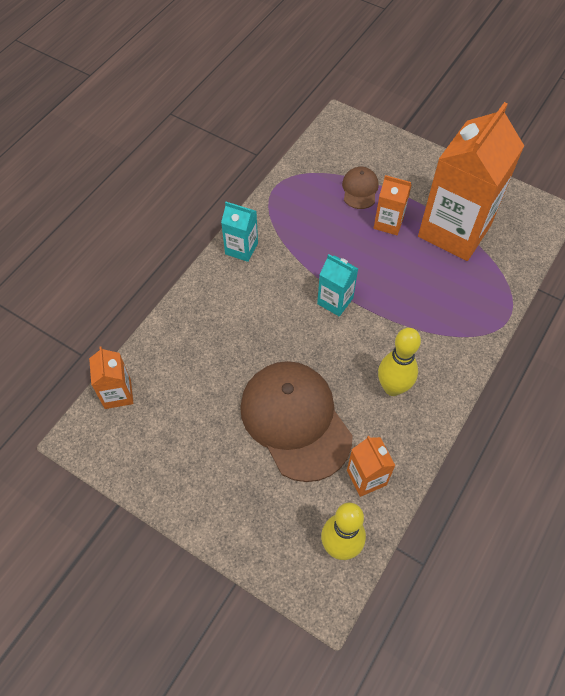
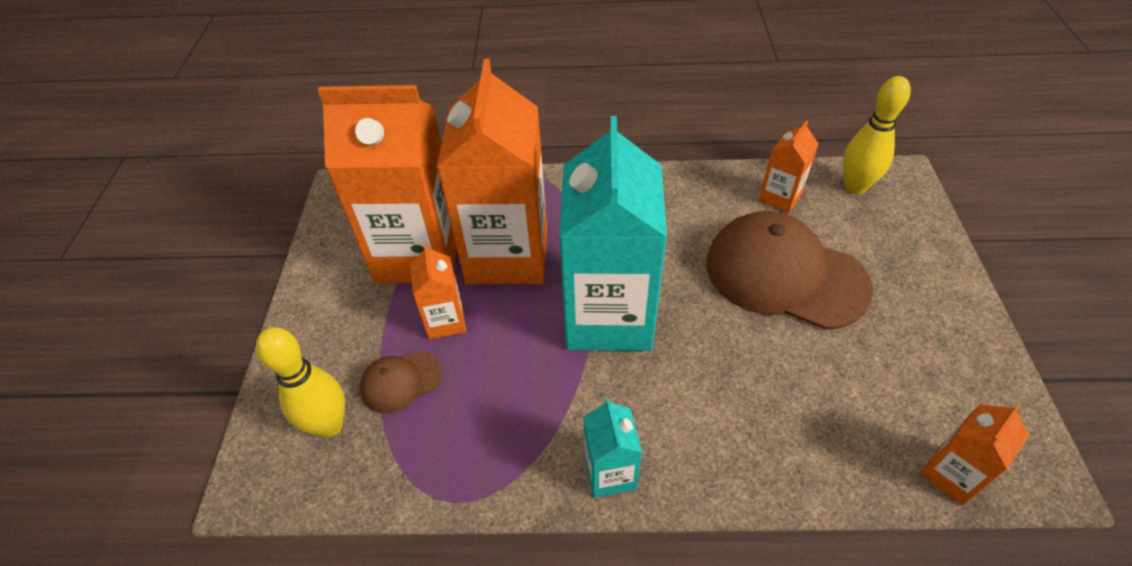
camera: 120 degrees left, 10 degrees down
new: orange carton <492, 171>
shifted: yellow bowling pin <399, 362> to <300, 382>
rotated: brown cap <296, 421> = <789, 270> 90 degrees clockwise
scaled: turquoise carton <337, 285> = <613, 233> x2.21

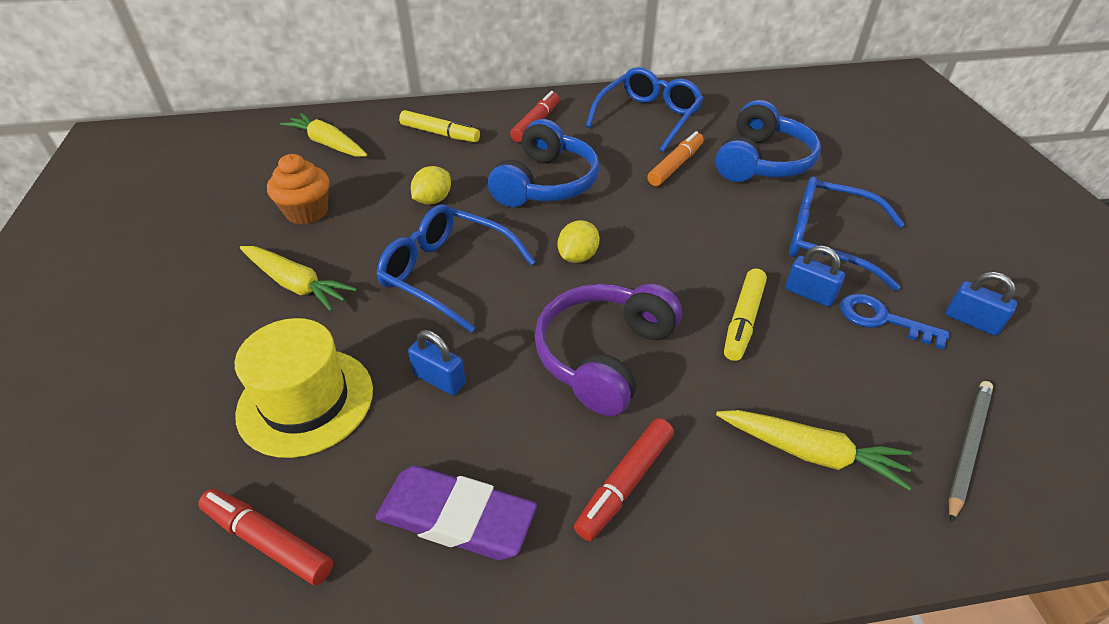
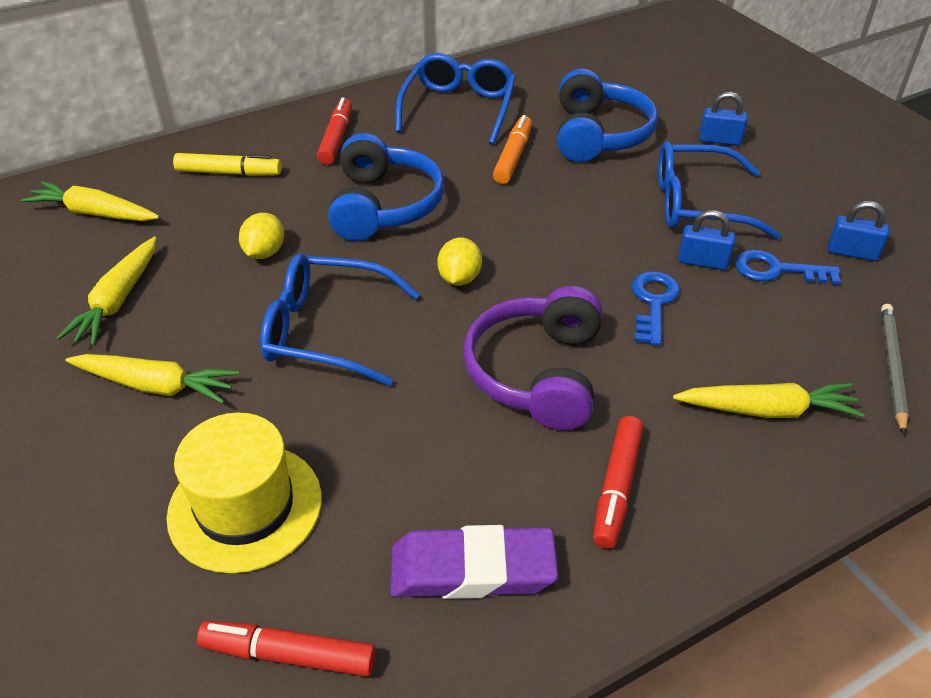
camera: 20 degrees left, 0 degrees up
shifted: blue padlock <437, 362> to <723, 119>
swapped: orange cupcake <298, 189> to yellow carrot <106, 291>; yellow marker <745, 315> to blue key <656, 308>

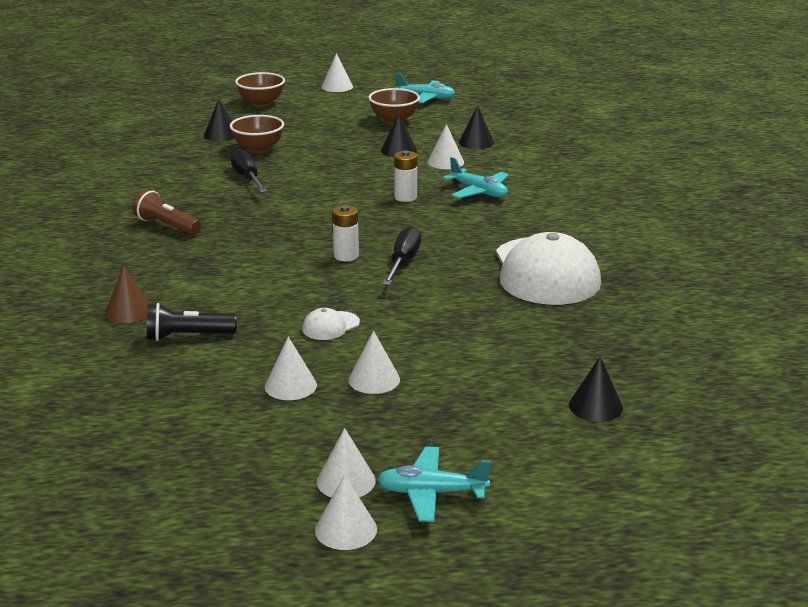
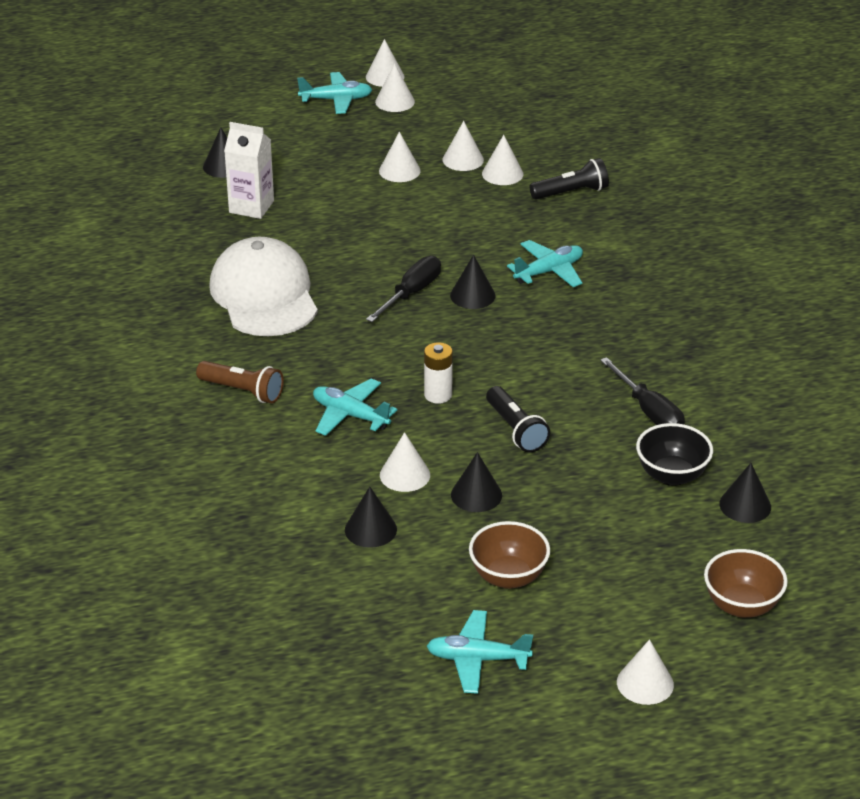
camera: 170 degrees right, 10 degrees up
gone: brown cone <127, 294>; white cap <331, 324>
new: white carton <249, 170>; white cone <503, 160>; black flashlight <518, 419>; turquoise plane <545, 263>
shifted: brown flashlight <166, 212> to <240, 382>
swapped: white battery <345, 233> to black cone <473, 282>
repainted: brown bowl <257, 134> to black bowl <674, 454>
rotated: black screwdriver <402, 255> = <403, 289> 150 degrees counterclockwise

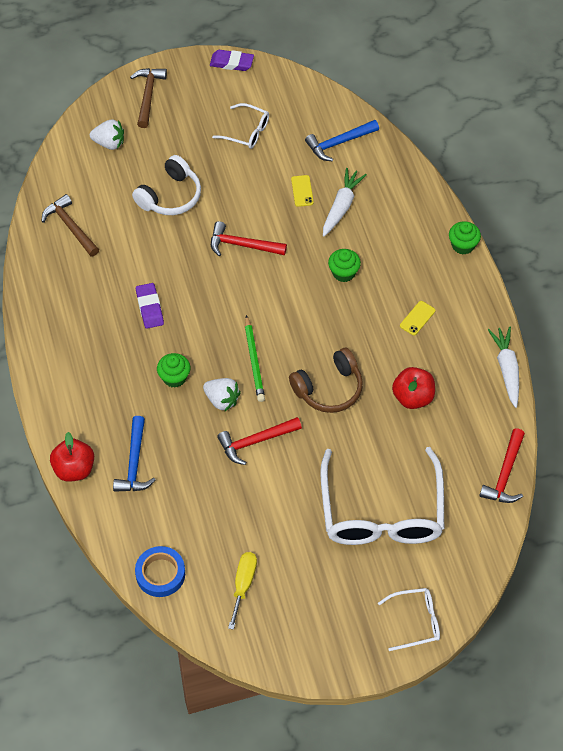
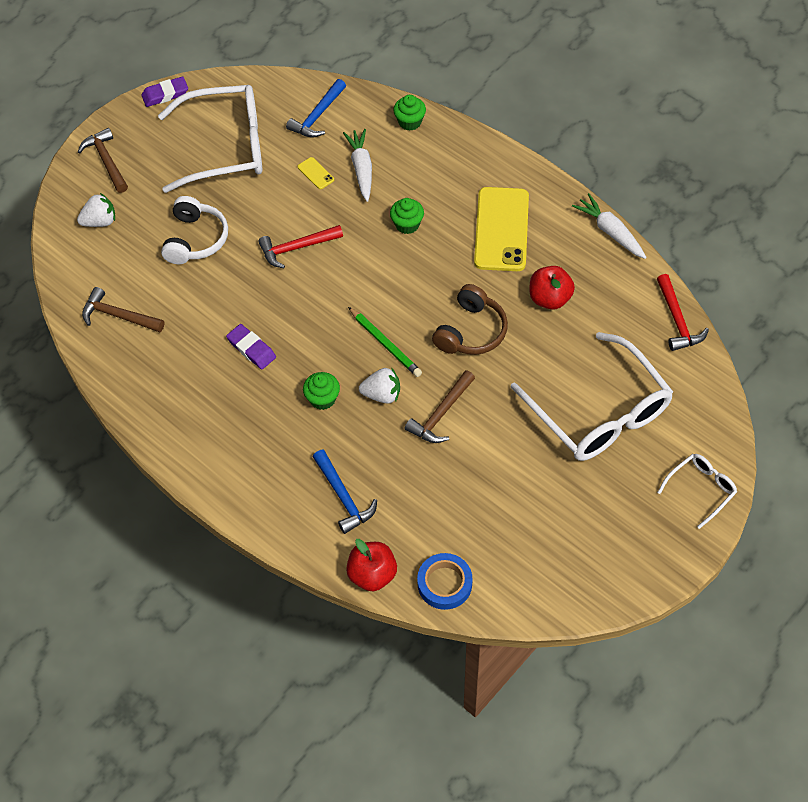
camera: 30 degrees left, 0 degrees up
gone: yellow screwdriver <242, 591>
shifted: red apple <72, 457> to <371, 565>; green cupcake <465, 238> to <409, 113>
repainted: red hammer <259, 441> to brown hammer <440, 406>
scaled: white glasses <240, 126> = <210, 139> x2.15; yellow phone <417, 318> = <501, 229> x2.50

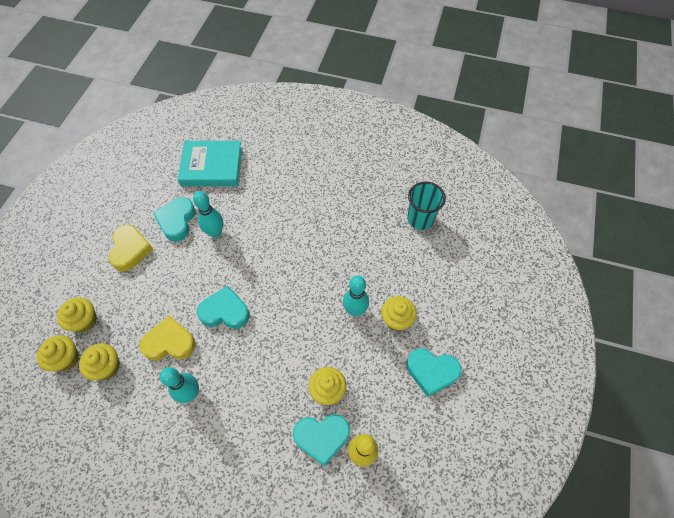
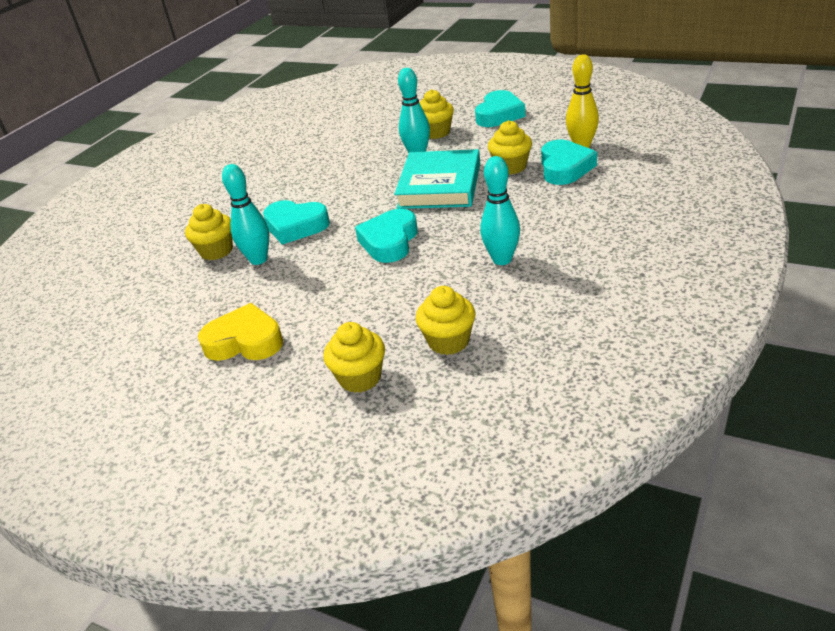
camera: 75 degrees left, 25 degrees down
gone: yellow heart <167, 338>; turquoise cup <426, 205>
shifted: yellow cupcake <57, 353> to <209, 232>; turquoise heart <174, 219> to <296, 222>; turquoise book <209, 163> to <437, 179>

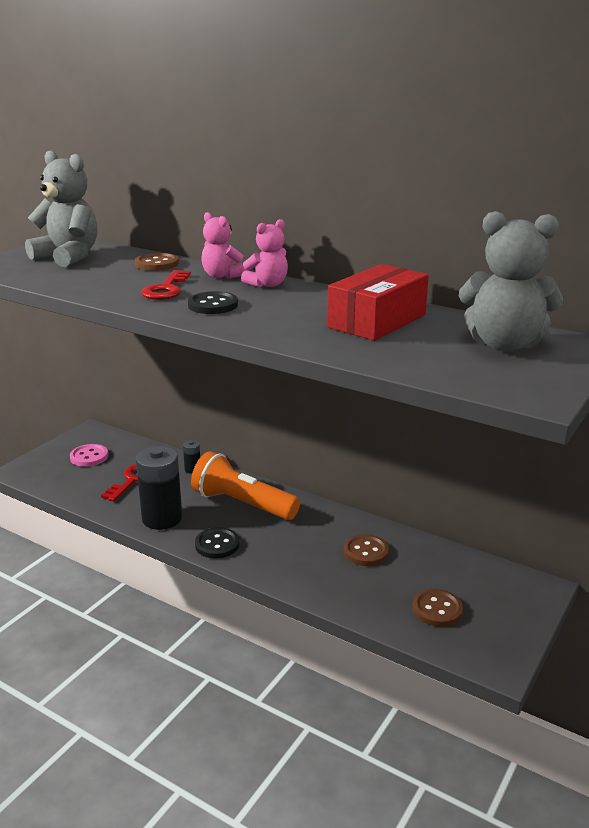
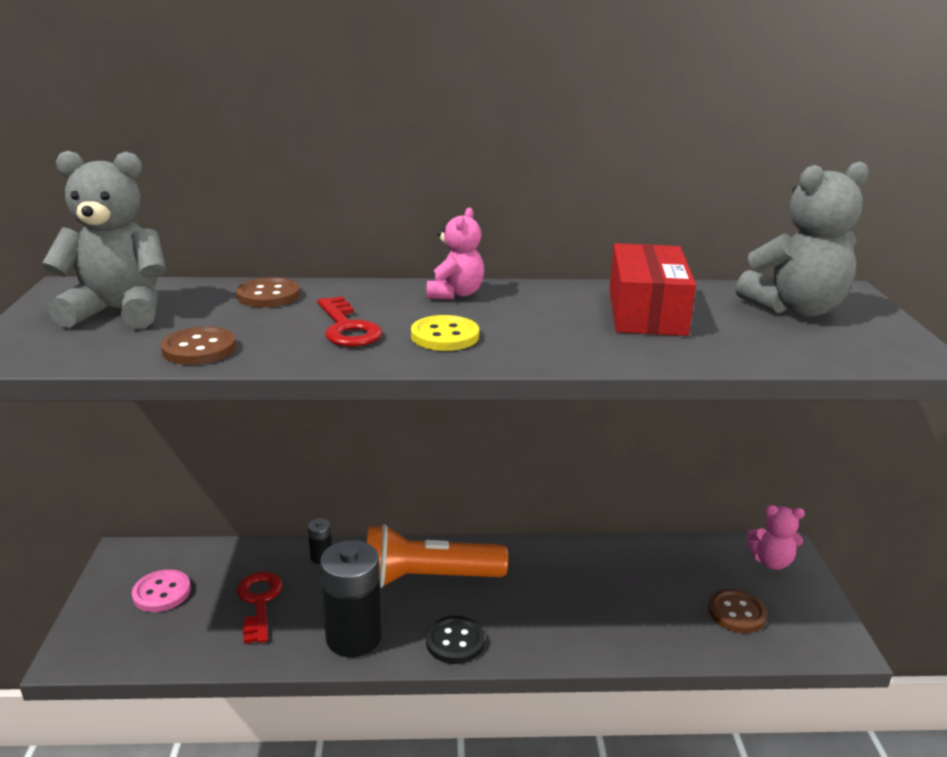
camera: 35 degrees left, 0 degrees up
shifted: pink teddy bear <224, 245> to <776, 537>; brown button <366, 550> to <198, 345>
repainted: black button <213, 302> to yellow button <445, 333>

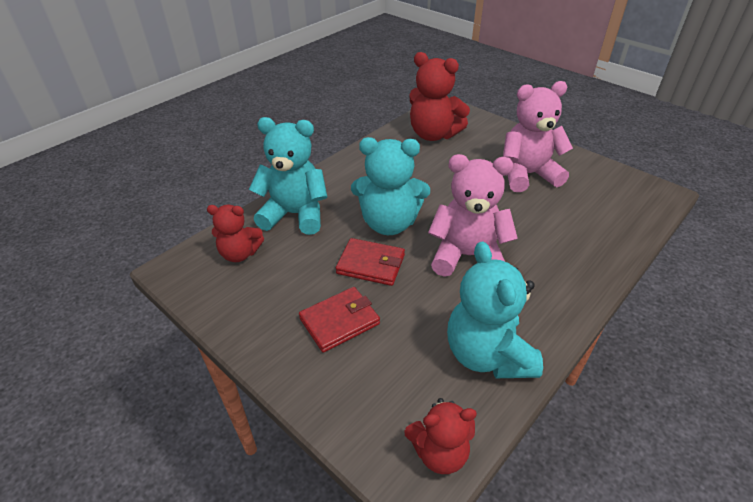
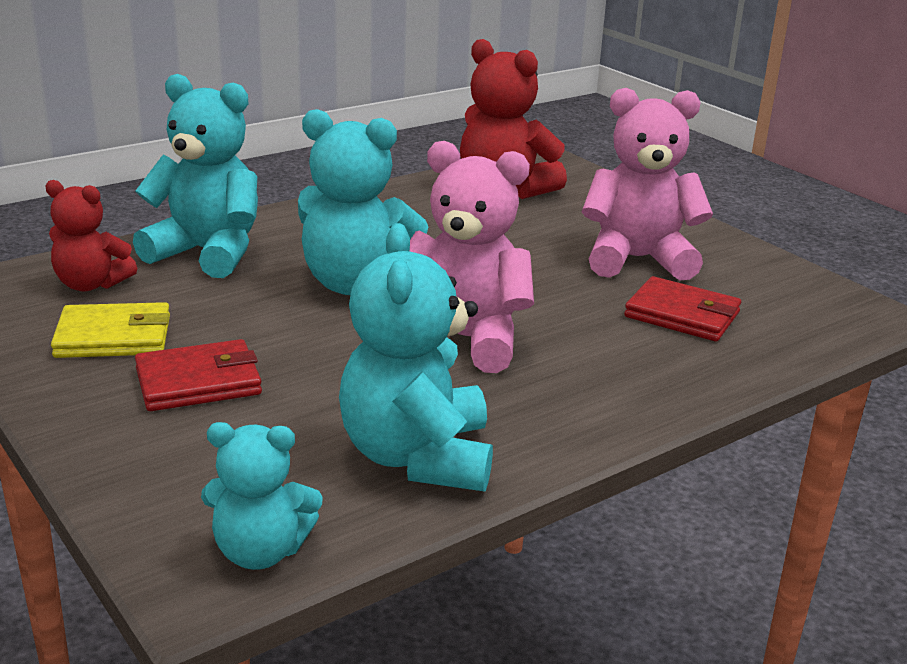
camera: 10 degrees right, 15 degrees down
new: yellow wallet <110, 330>
shifted: red wallet <370, 262> to <682, 308>
repainted: red teddy bear <440, 436> to turquoise teddy bear <262, 496>

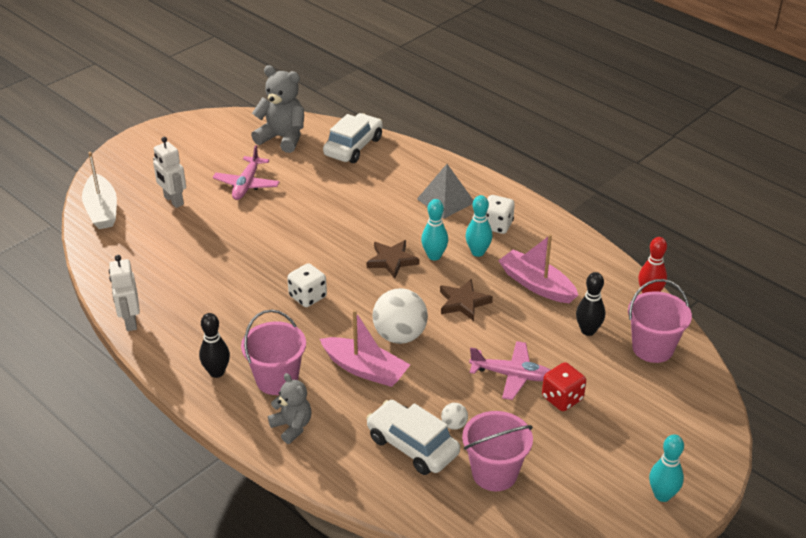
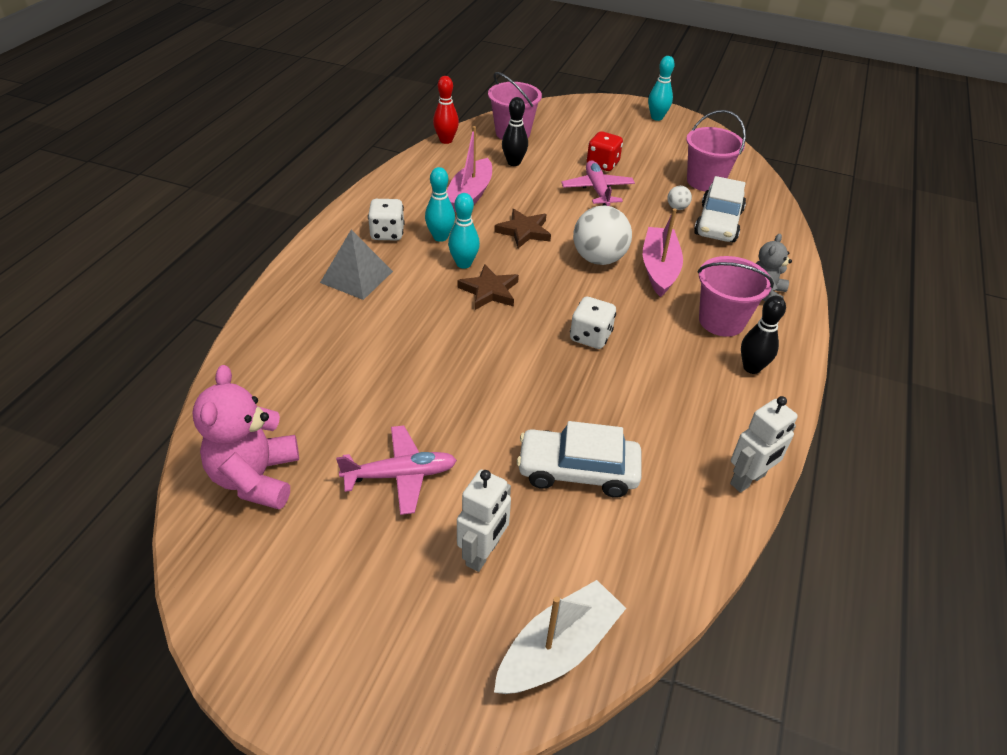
camera: 115 degrees left, 5 degrees up
shifted: white car <353, 138> to <579, 459>
repainted: grey teddy bear <277, 109> to pink teddy bear <245, 437>

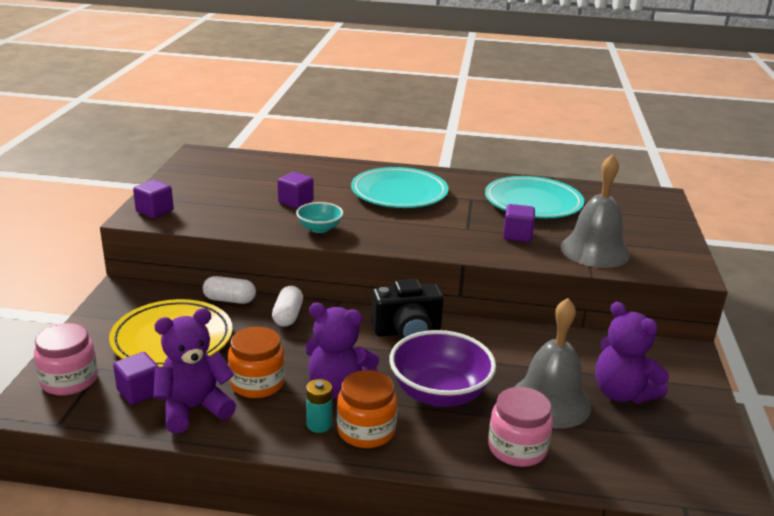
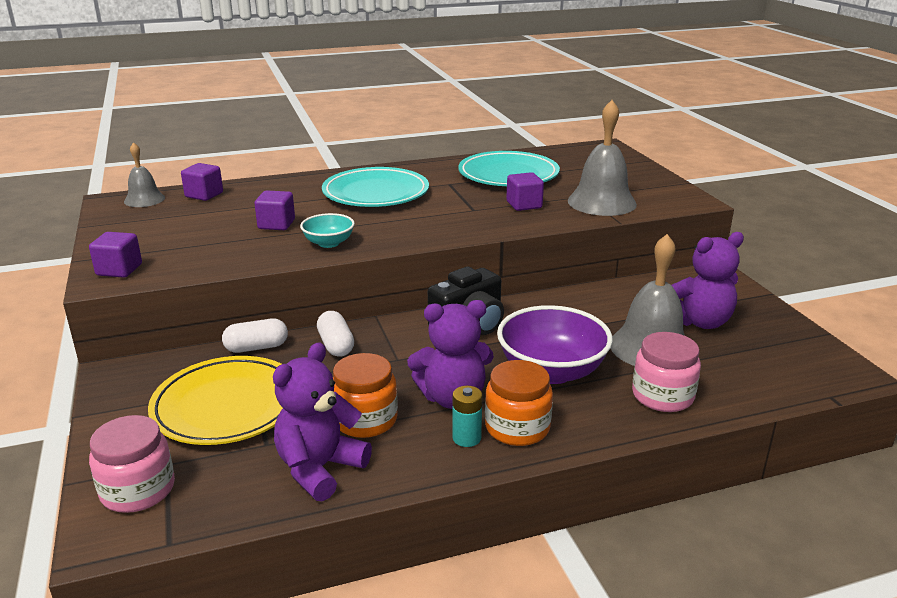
camera: 25 degrees left, 0 degrees up
new: grey bell <144, 174>
shifted: purple cube <136, 378> to <202, 182>
rotated: purple teddy bear <632, 353> = <708, 280> 45 degrees counterclockwise

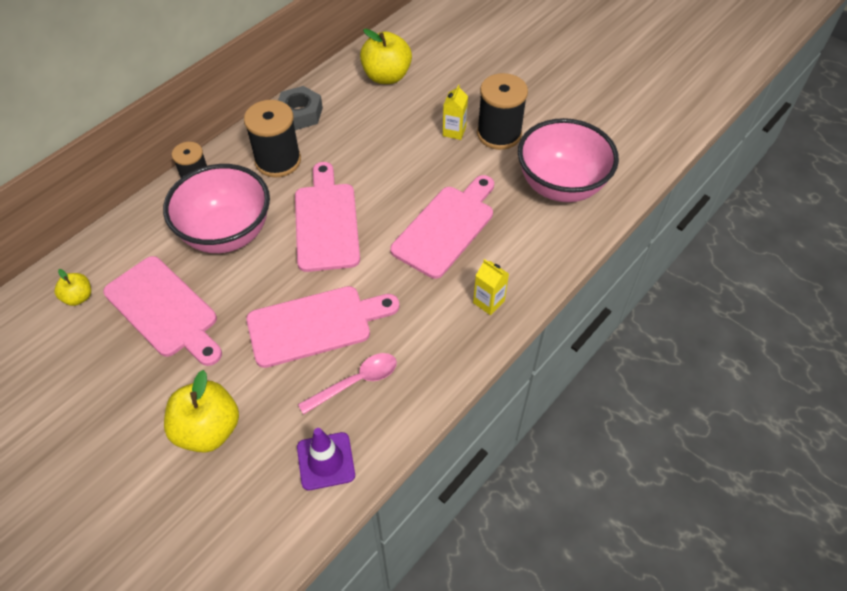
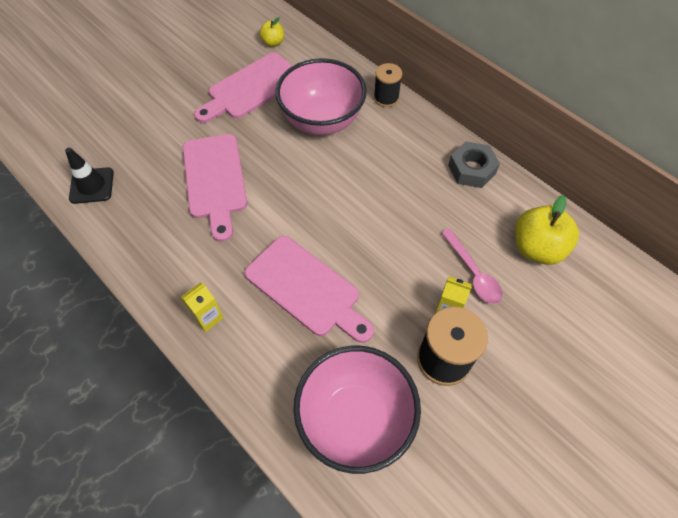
camera: 95 degrees right, 5 degrees up
gone: yellow apple <201, 411>; black spool <272, 139>; pink cutting board <327, 217>
shifted: pink spoon <347, 384> to <472, 266>
repainted: purple traffic cone <326, 459> to black traffic cone <89, 176>

